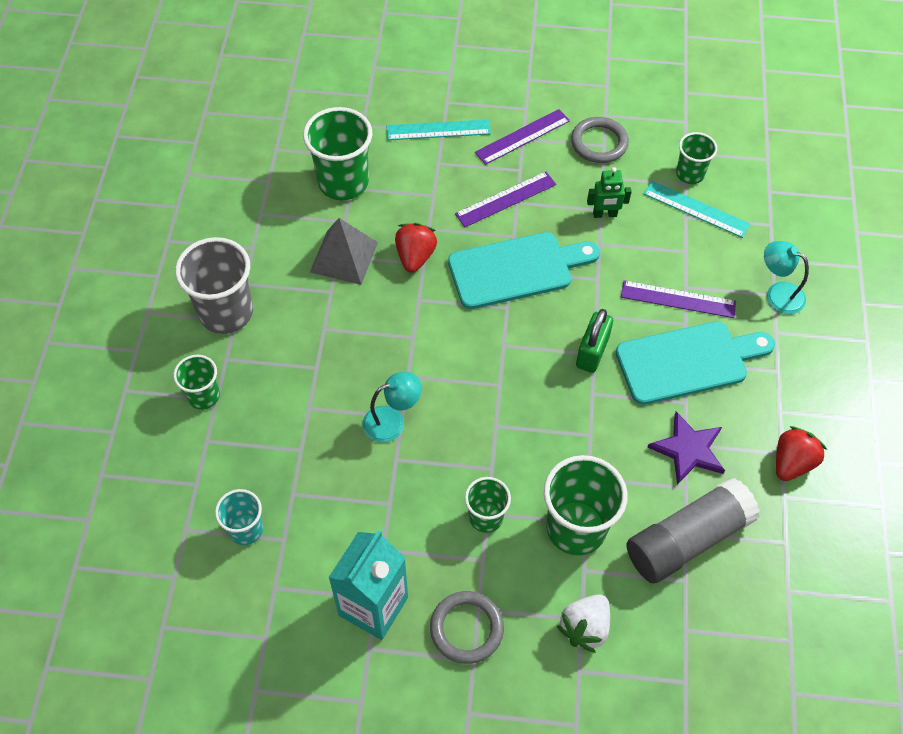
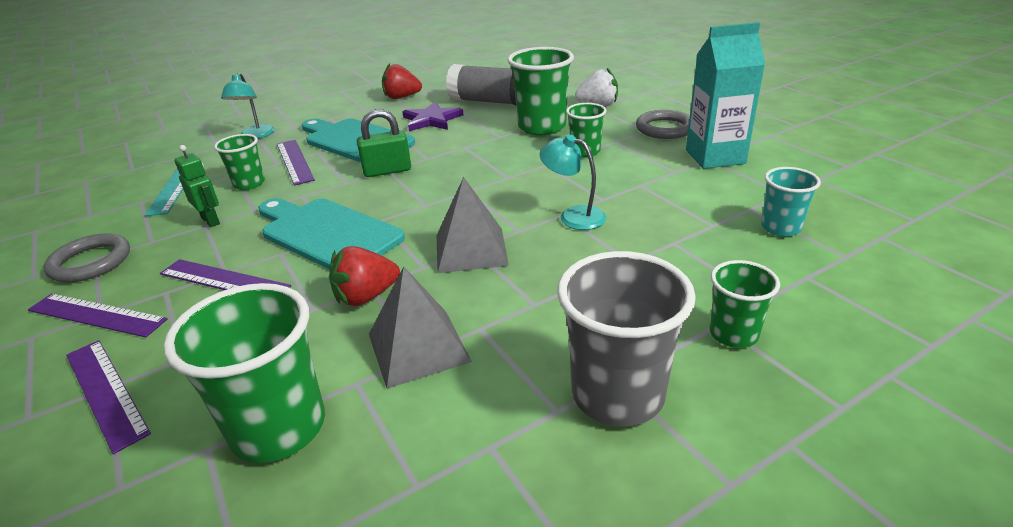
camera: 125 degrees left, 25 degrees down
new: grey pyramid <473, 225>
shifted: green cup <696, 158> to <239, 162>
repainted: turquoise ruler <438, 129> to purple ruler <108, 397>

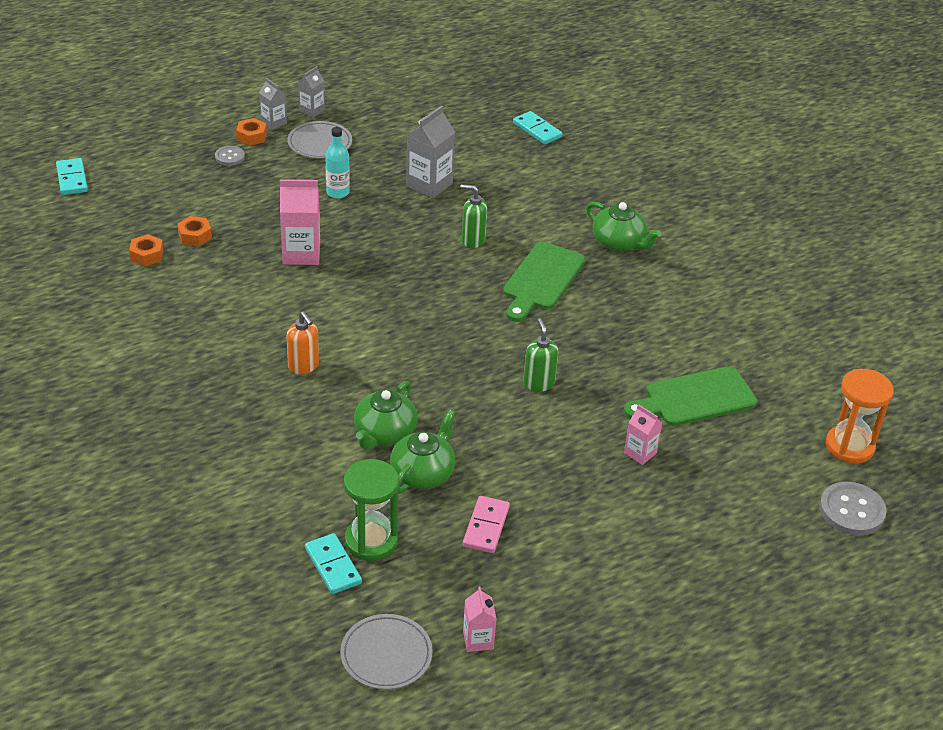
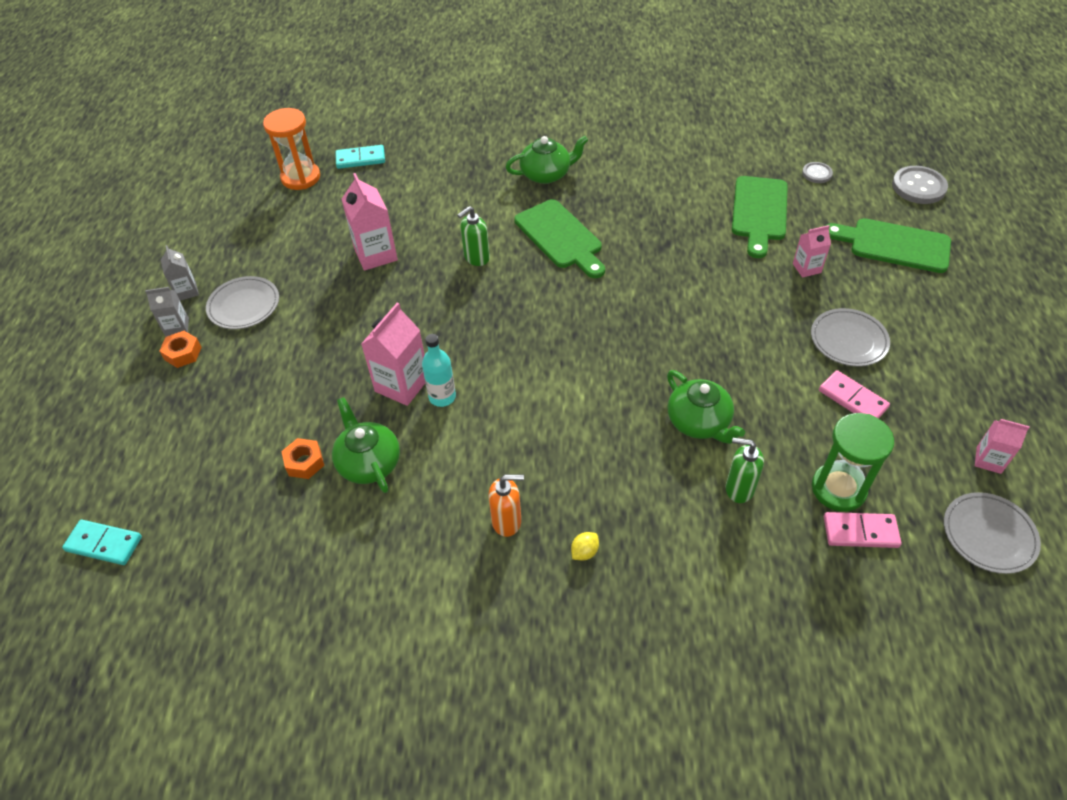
camera: 55 degrees left, 10 degrees up
gone: orange nut <146, 250>
new: yellow lemon <585, 546>; grey plate <850, 337>; green cutting board <888, 245>
shifted: grey button <230, 156> to <817, 172>; orange soap dispenser <303, 343> to <506, 506>; turquoise bottle <337, 162> to <439, 370>; green teapot <422, 452> to <366, 445>; green soap dispenser <541, 355> to <745, 470>; orange hourglass <860, 416> to <291, 149>
repainted: turquoise domino <333, 563> to pink domino <862, 530>; grey carton <431, 152> to pink carton <370, 222>

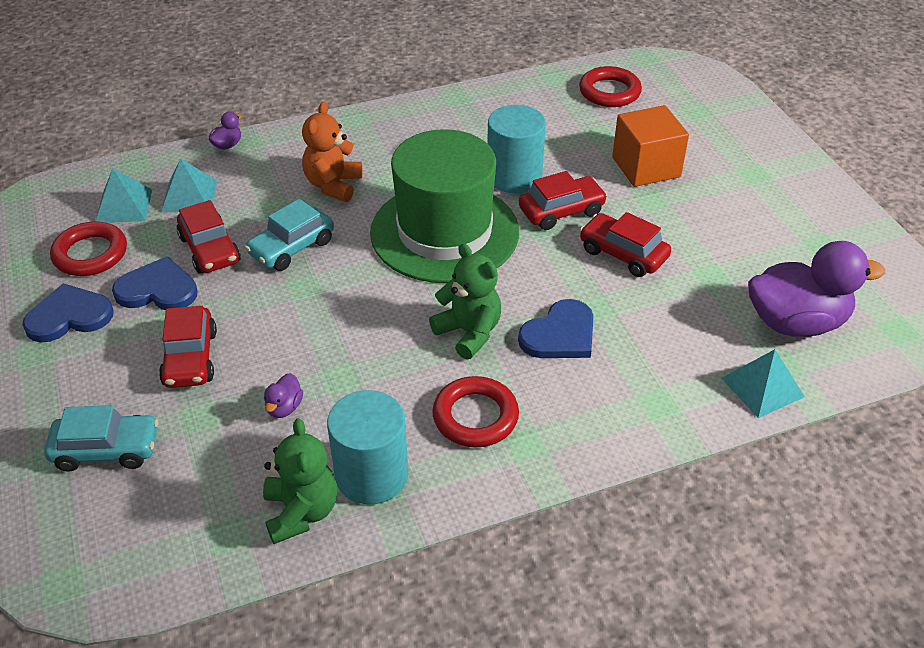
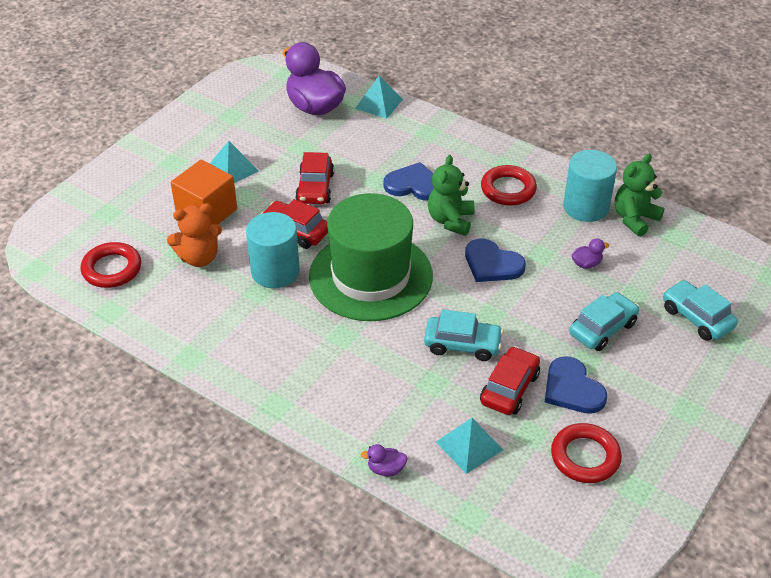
camera: 125 degrees left, 0 degrees up
shifted: blue heart <68, 312> to <495, 260>; turquoise pyramid <123, 195> to <234, 162>; orange teddy bear <332, 152> to <194, 235>
repainted: red car <188, 347> to turquoise car <604, 321>

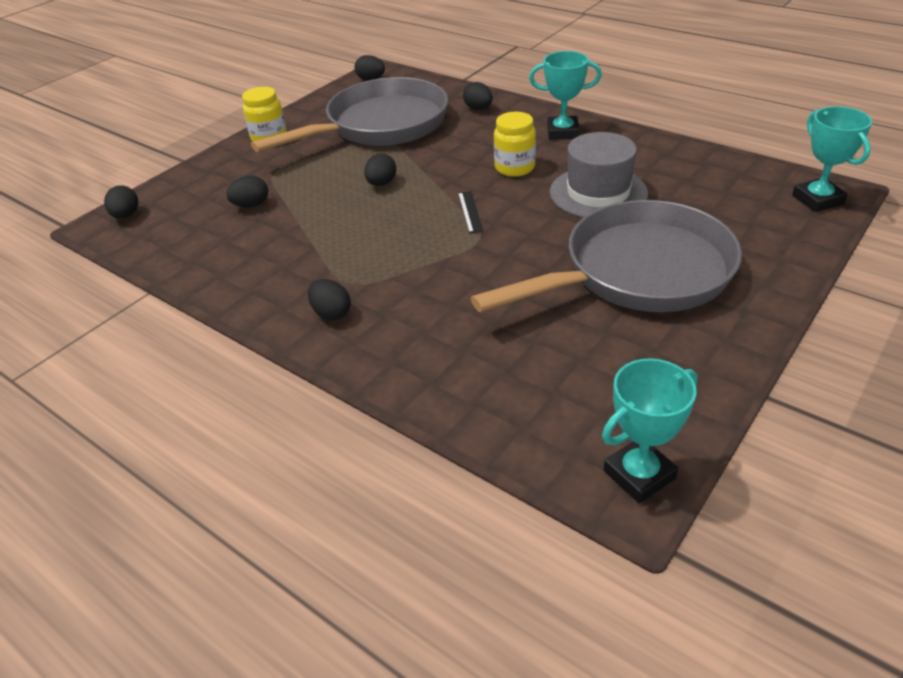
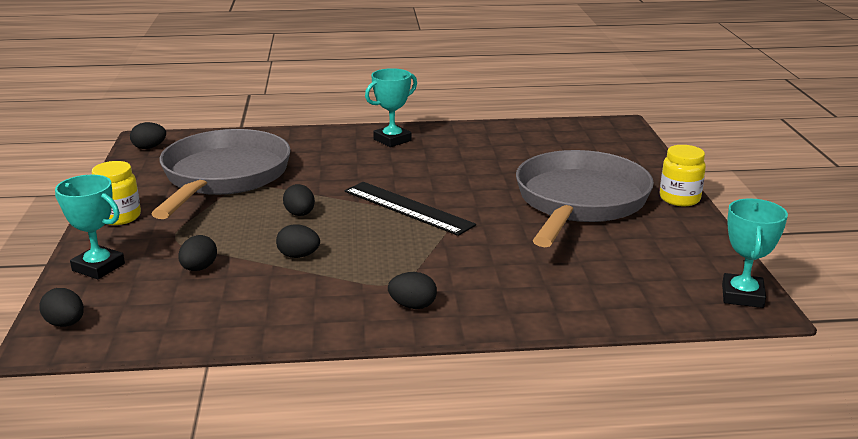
camera: 45 degrees left, 15 degrees down
gone: grey hat <599, 175>
shifted: black egg <478, 96> to <298, 241>; yellow jar <515, 144> to <683, 175>; turquoise trophy <832, 159> to <90, 227>
scaled: black ruler <471, 212> = <410, 209> x2.12

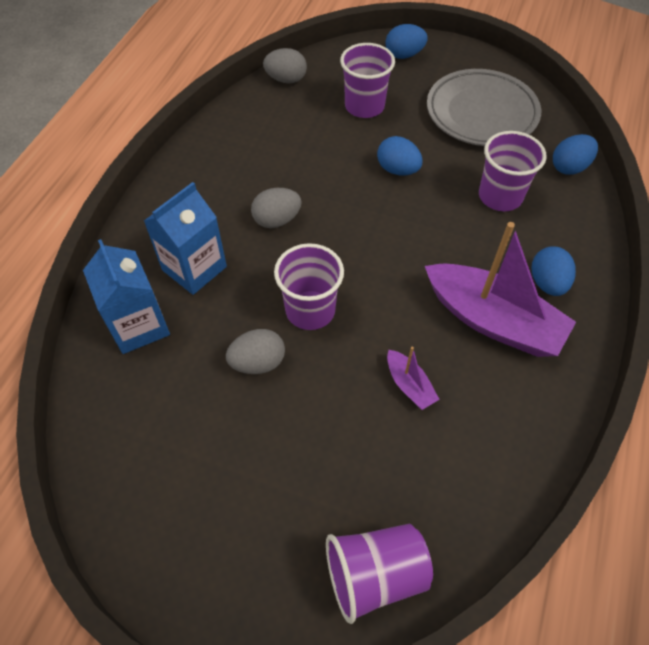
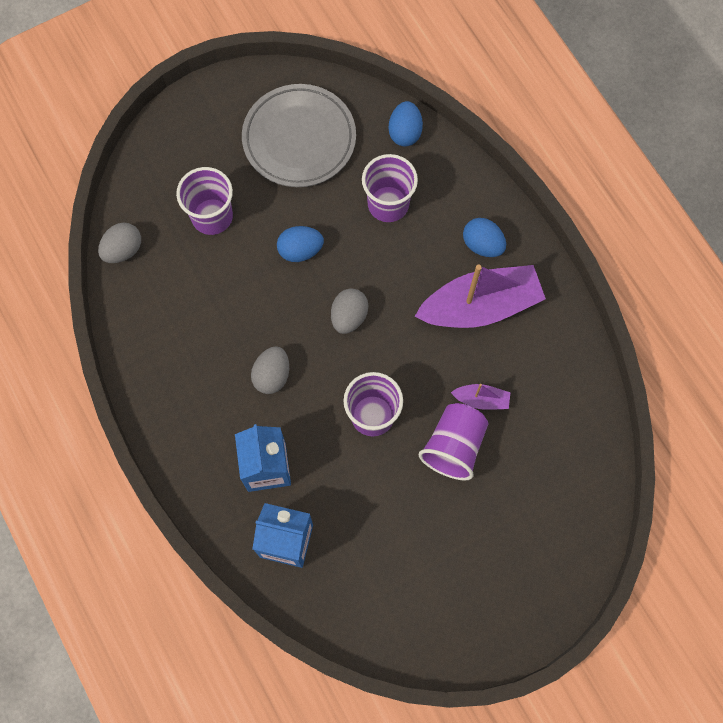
camera: 50 degrees left, 15 degrees up
gone: blue egg <406, 41>
shifted: grey egg <255, 351> to <349, 311>; purple cup <379, 574> to <453, 442>

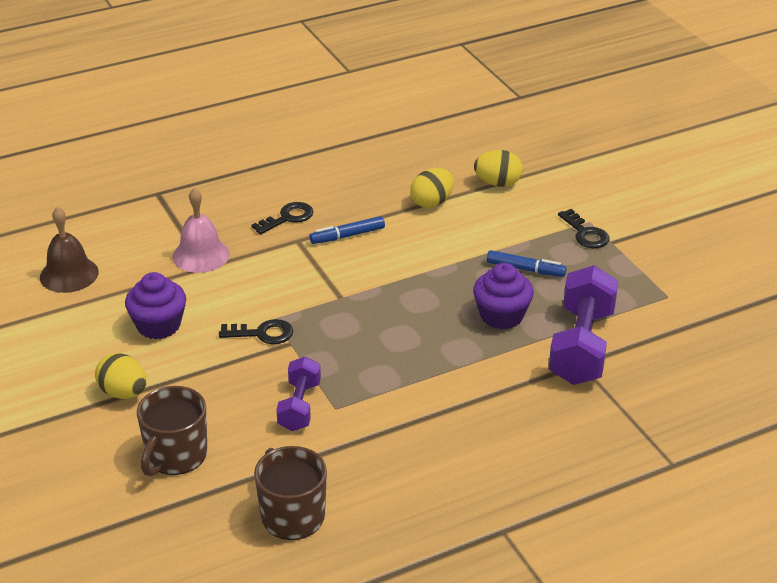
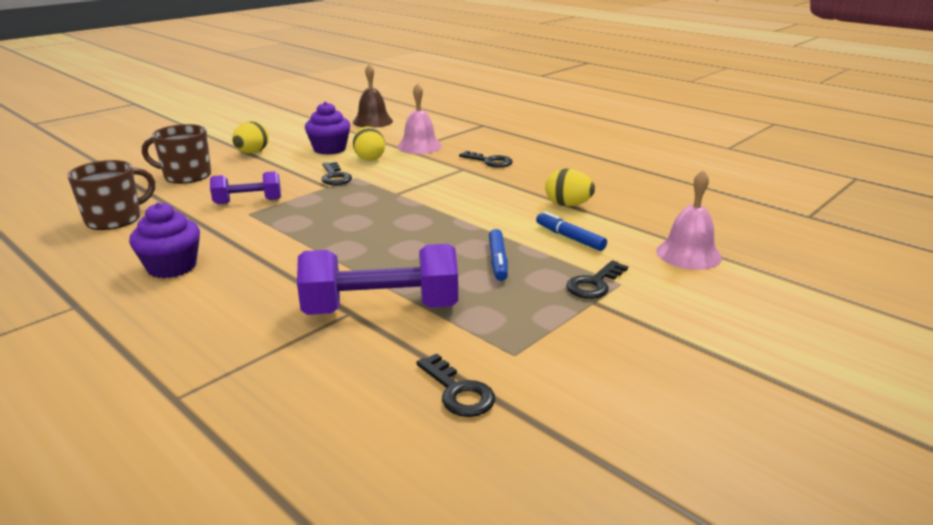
camera: 70 degrees right, 10 degrees down
new: black key <455, 385>; pink bell <689, 220>
shifted: blue marker <347, 230> to <571, 231>; purple cupcake <503, 296> to <164, 240>; yellow egg <498, 168> to <369, 144>

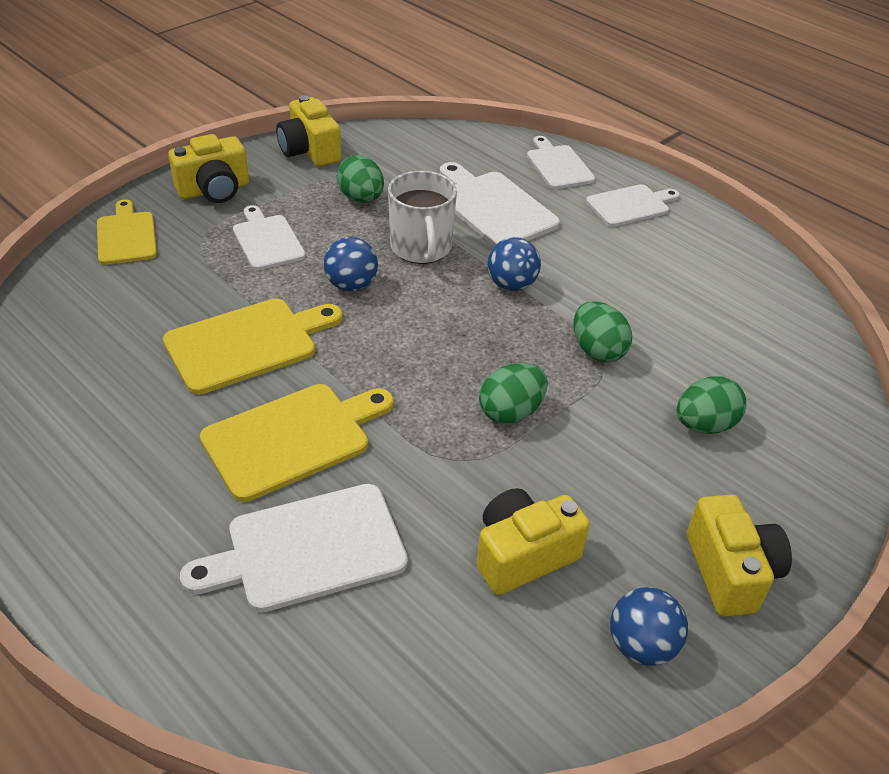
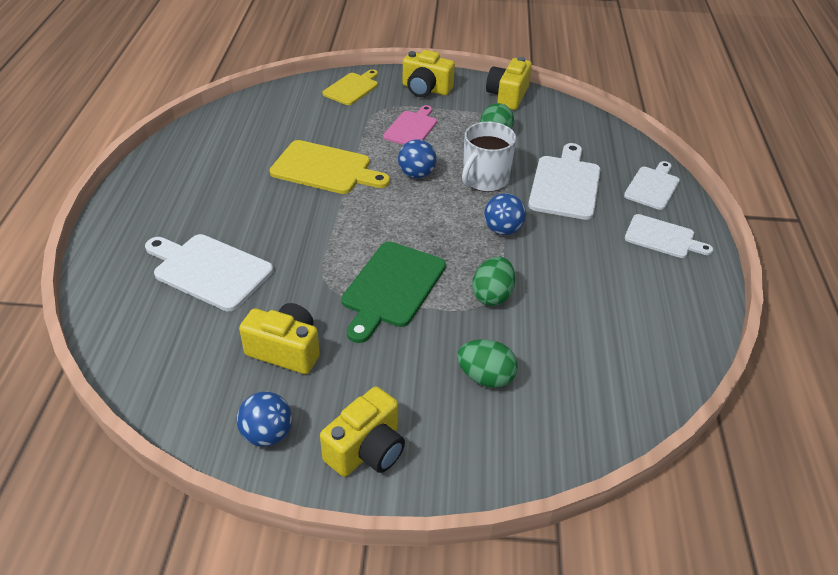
camera: 50 degrees right, 0 degrees up
gone: yellow cutting board <297, 443>
swapped: green egg <513, 393> to green cutting board <393, 292>
repainted: white cutting board <269, 237> to pink cutting board <410, 125>

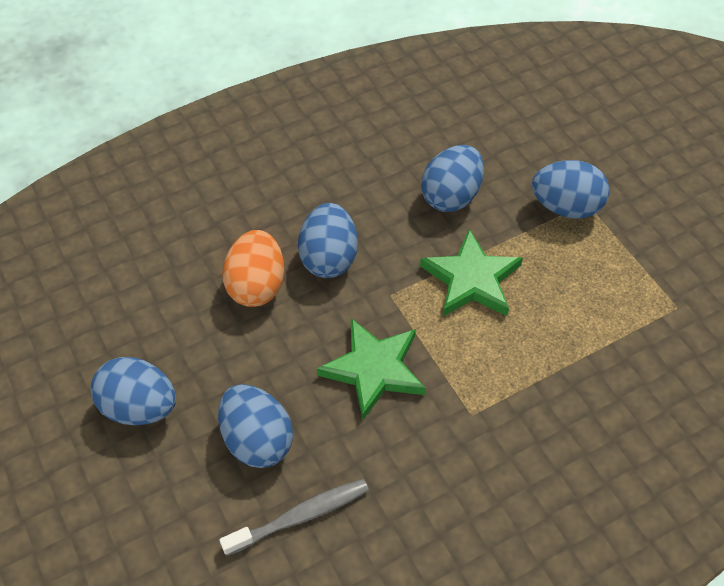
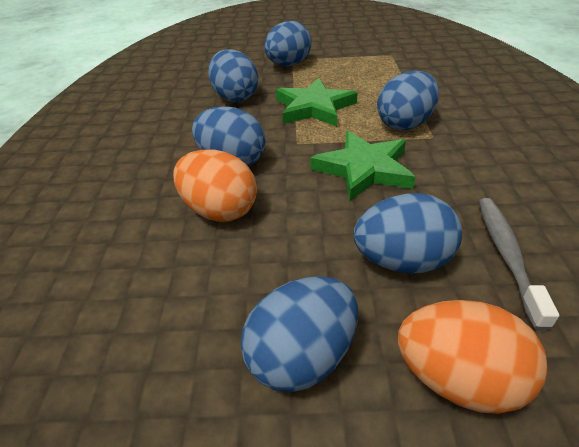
camera: 60 degrees left, 15 degrees down
new: blue egg <408, 100>; orange egg <472, 357>

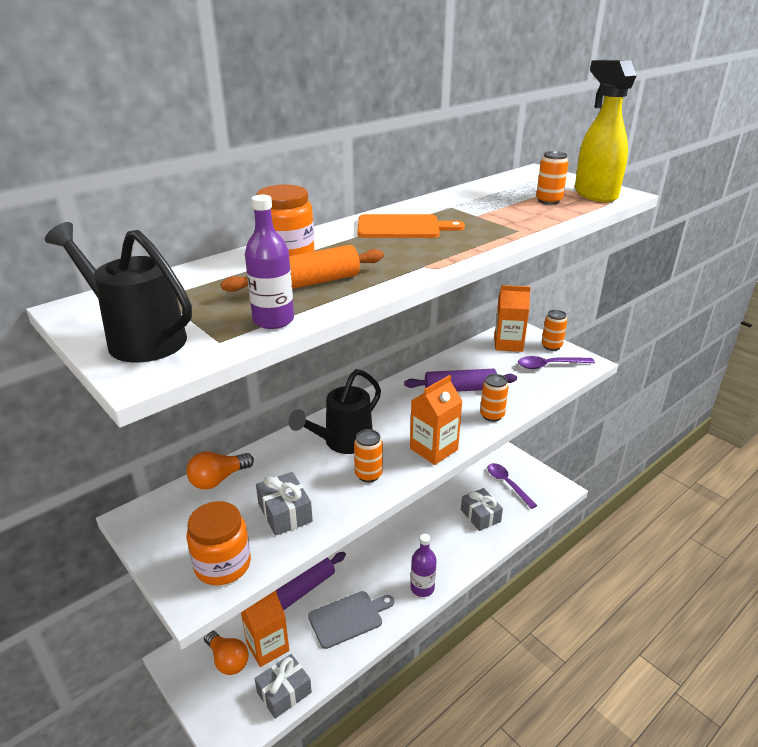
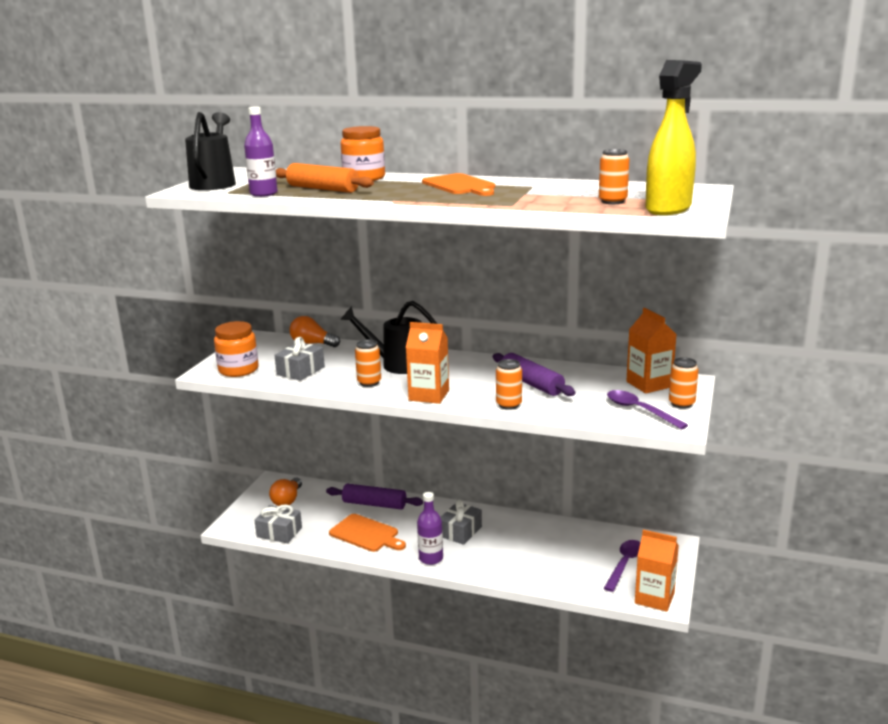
camera: 60 degrees right, 10 degrees down
shifted: orange carton <265, 628> to <657, 571>; grey gift <482, 509> to <461, 522>
repainted: grey cutting board <351, 620> to orange cutting board <367, 533>

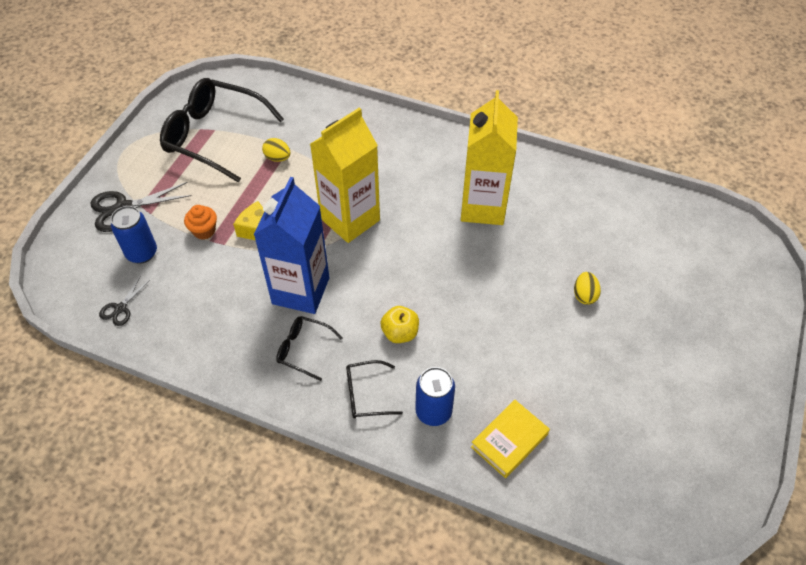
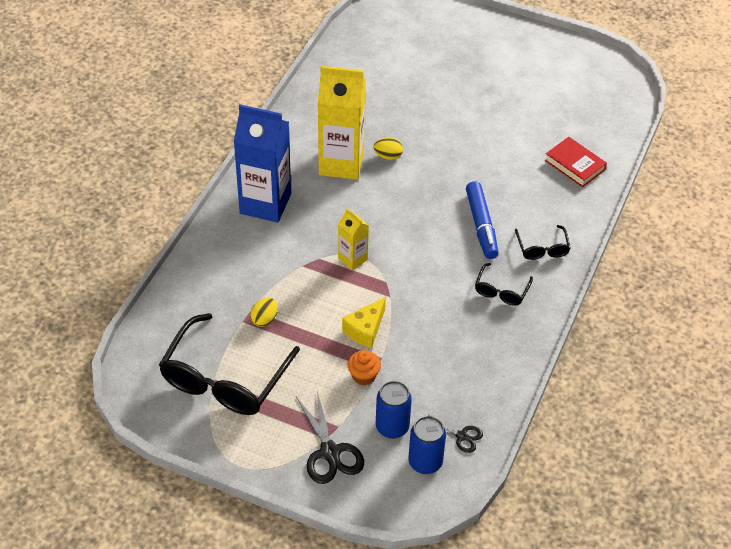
camera: 90 degrees left, 5 degrees down
shifted: blue carton <291, 245> to <262, 163>; blue can <435, 396> to <427, 445>; yellow egg <587, 288> to <388, 149>
swapped: yellow apple <400, 324> to blue marker <482, 220>
repainted: yellow book <510, 439> to red book <576, 162>
scaled: yellow carton <345, 175> = <353, 239> x0.50

